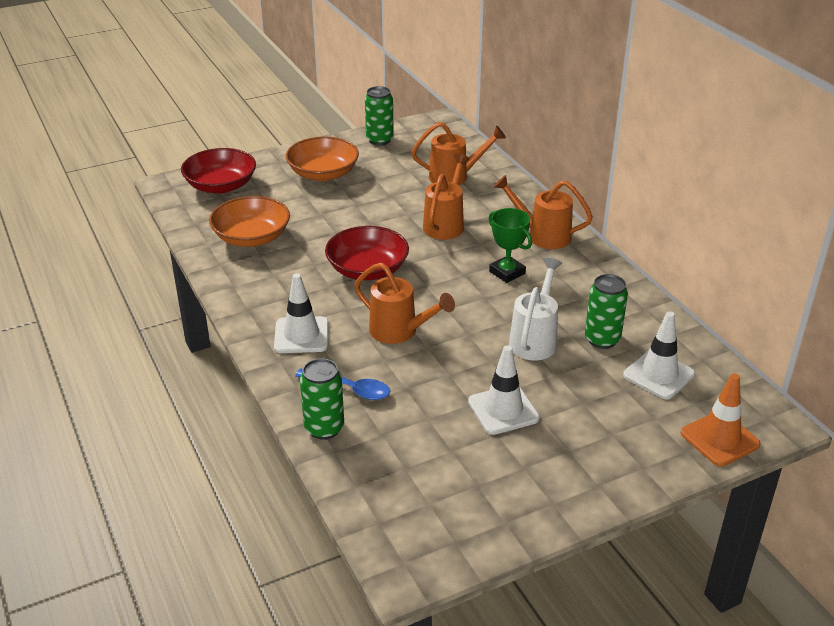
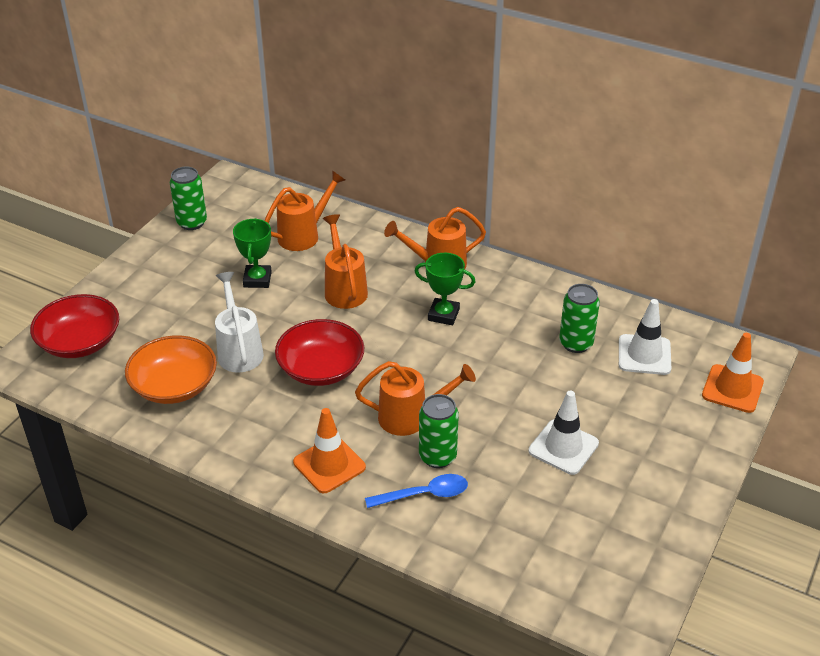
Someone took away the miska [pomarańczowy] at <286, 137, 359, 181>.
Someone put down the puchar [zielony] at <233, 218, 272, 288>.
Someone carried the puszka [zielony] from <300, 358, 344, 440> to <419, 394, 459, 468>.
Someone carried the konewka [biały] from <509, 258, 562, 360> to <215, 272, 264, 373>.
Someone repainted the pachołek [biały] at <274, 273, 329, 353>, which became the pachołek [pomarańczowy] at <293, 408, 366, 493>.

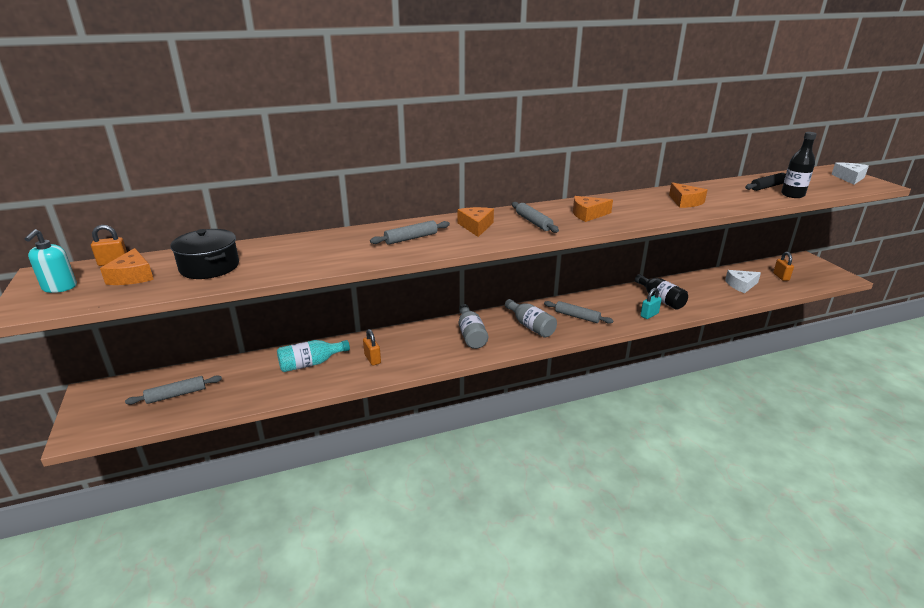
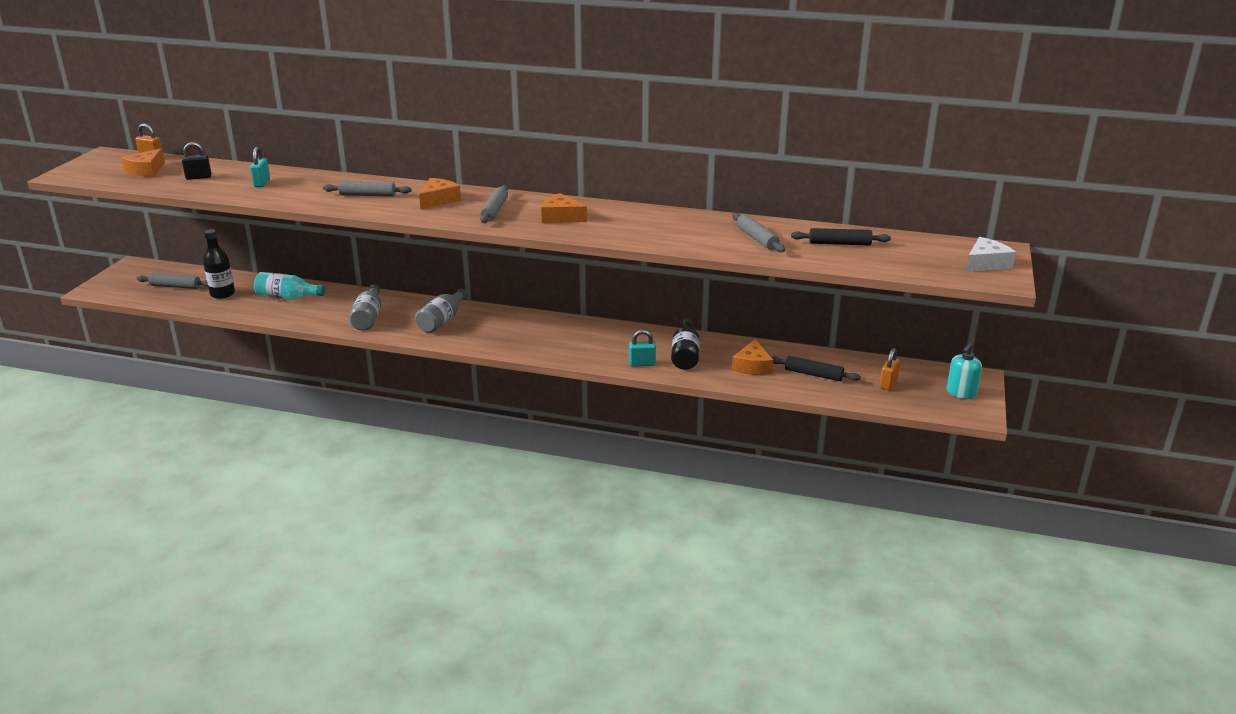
Someone took away the kłódka [pomarańczowy] at <363, 329, 381, 366>.
Someone put down the kłódka [turkusowy] at <250, 147, 270, 187>.
Someone carried the dozownik mydła [turkusowy] from <25, 229, 77, 293> to <947, 343, 982, 399>.
Someone carried the butelka [szary] from <505, 299, 557, 338> to <349, 284, 381, 330>.
Someone carried the wałek do ciasta [szary] from <544, 301, 614, 324> to <732, 213, 785, 252>.
Someone carried the ser [pomarańczowy] from <669, 182, 707, 208> to <732, 339, 773, 375>.
Someone carried the butelka [czarny] from <781, 132, 817, 198> to <203, 229, 235, 299>.
Someone swapped the garnek [czarny] at <170, 229, 239, 279> for the kłódka [czarny] at <182, 142, 211, 180>.
Someone swapped the ser [biały] at <725, 270, 761, 293> for the wałek do ciasta [czarny] at <771, 356, 861, 381>.

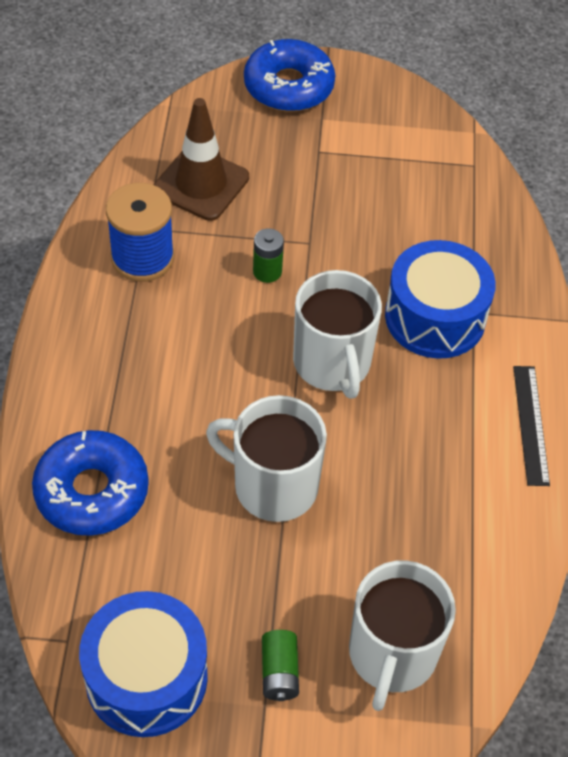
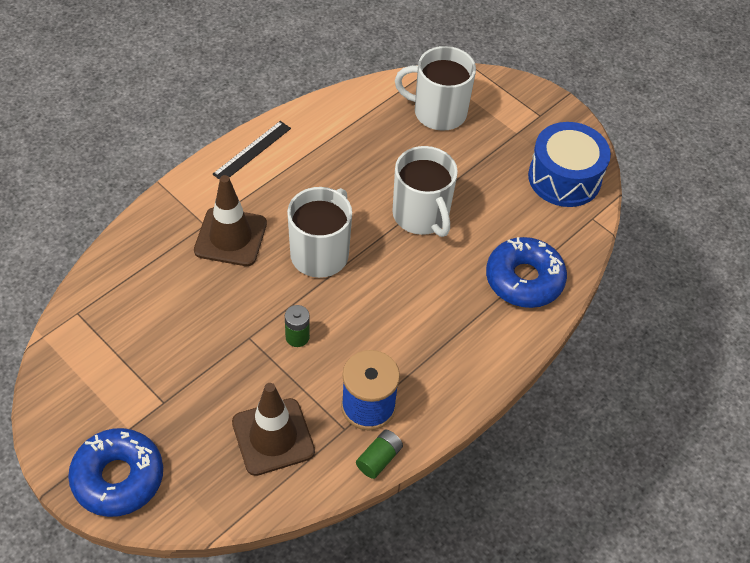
Someone carried the bateria [zielony] from <262, 630, 299, 701> to <356, 430, 403, 479>.
Someone swapped the bęben [niebieski] at <385, 240, 496, 359> for the pachołek [brązowy] at <194, 175, 267, 266>.
Someone rotated the kubek [biały] at <349, 560, 456, 711> by 135 degrees counterclockwise.

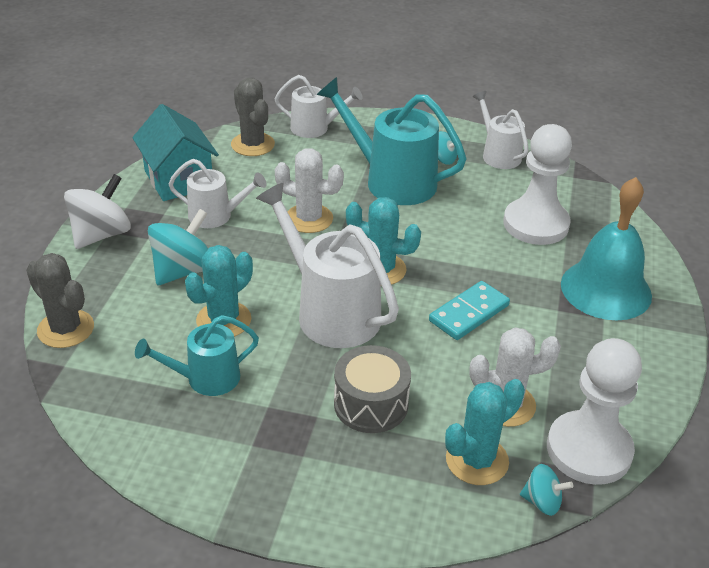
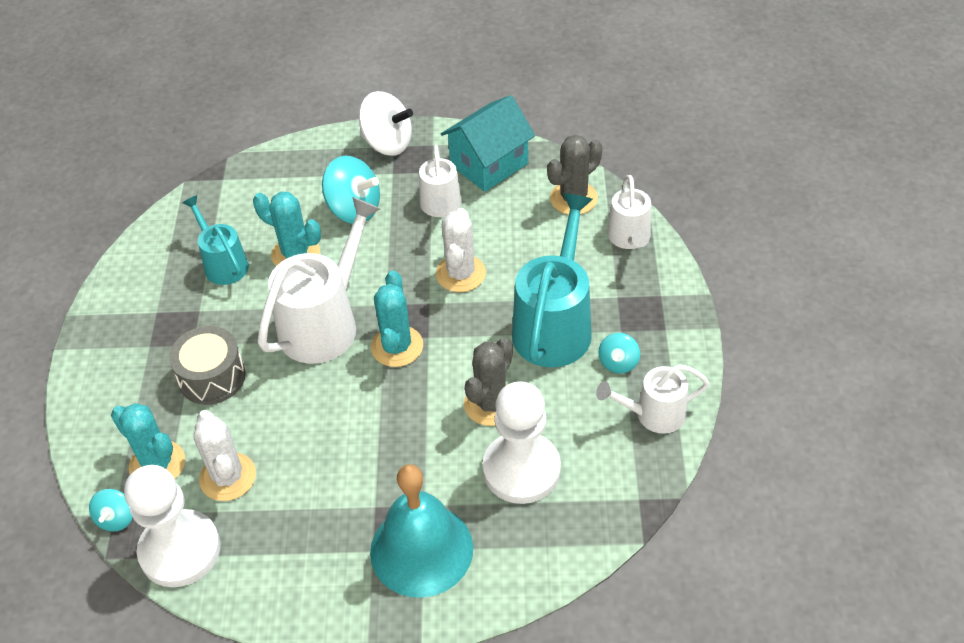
Someone took away the kostka domina [turkusowy] at <429, 281, 510, 340>.
Someone carried the kaktus [szary] from <26, 253, 94, 348> to <464, 337, 513, 426>.
Someone rotated the konewka [biały] at <473, 91, 529, 169> by 150 degrees counterclockwise.

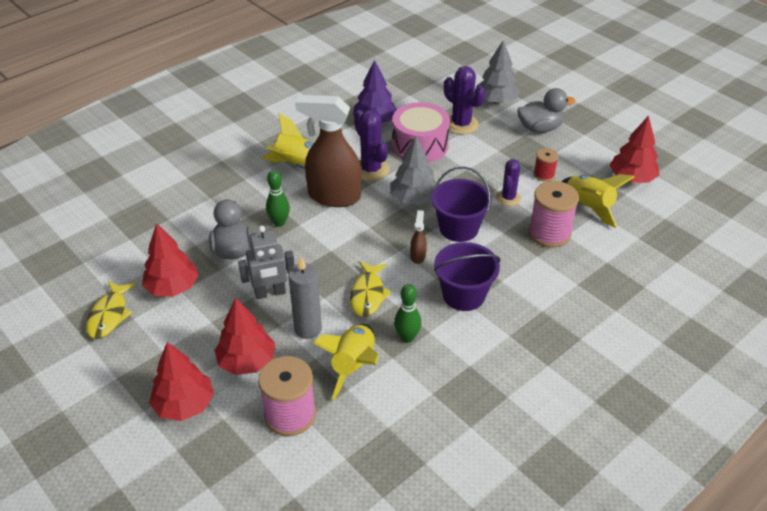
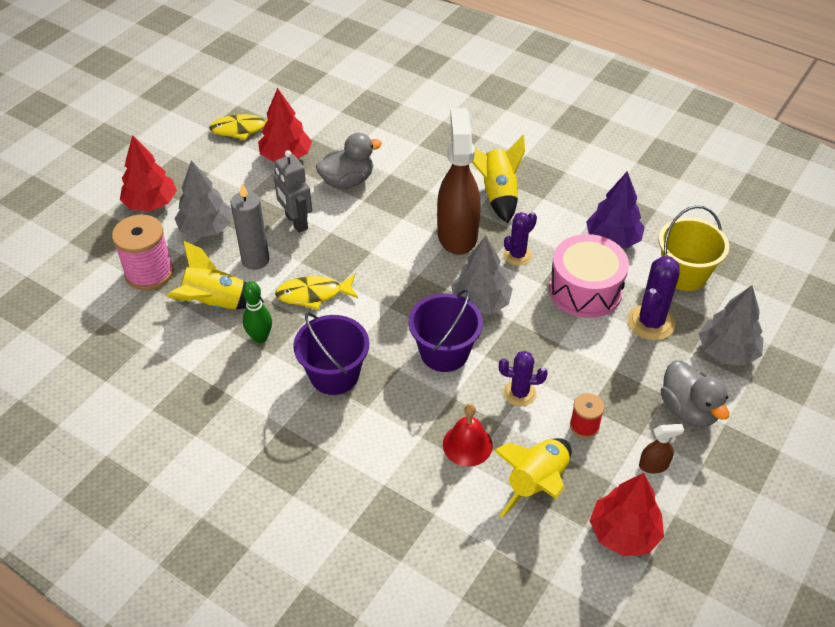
Someone took away the kręgiel [zielony] at <266, 170, 290, 227>.
Someone put down the wiadro [żółty] at <659, 205, 729, 291>.
Someone carried the spryskiwacz [brązowy] from <410, 210, 427, 264> to <639, 424, 684, 473>.
Someone swapped the szpulka [różowy] at <529, 181, 579, 248> for the dzwonek [czerwony] at <443, 404, 493, 467>.
Someone repainted the drzewko [czerwony] at <214, 298, 275, 375>, which became the drzewko [szary] at <174, 160, 232, 238>.
Someone scaled the kaktus [fioletowy] at <354, 110, 390, 181> by 0.66.

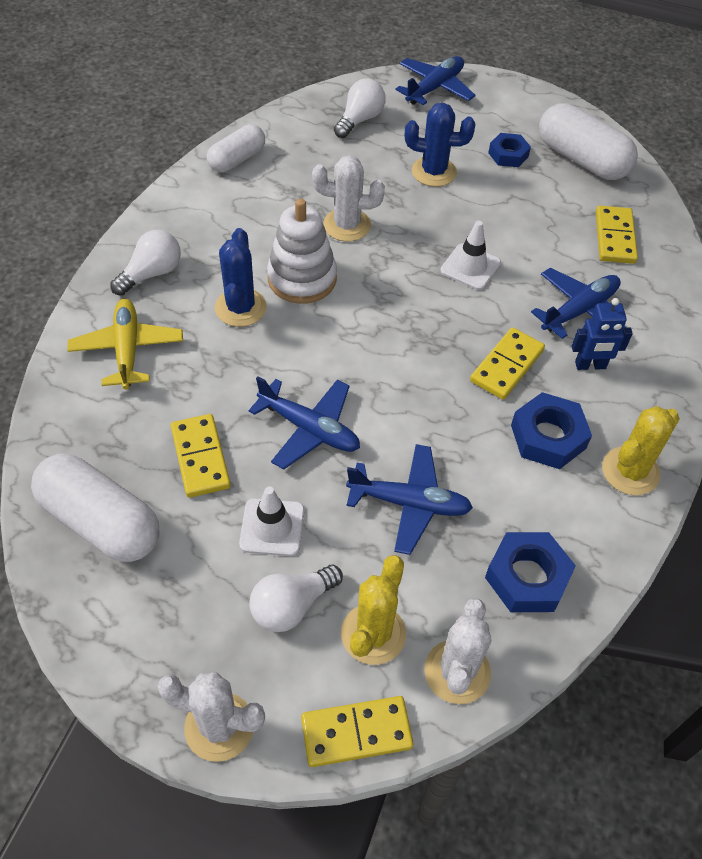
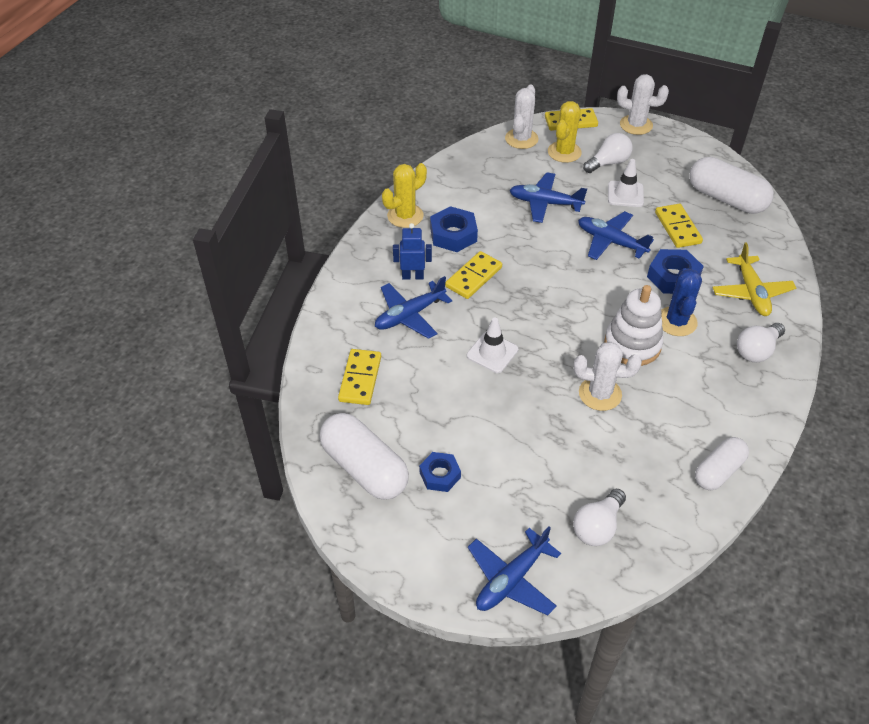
Someone took away the kaktus [niebieski] at <405, 103, 475, 187>.
Someone carried the nakrętka [niebieski] from <485, 532, 576, 612> to <647, 249, 704, 294>.

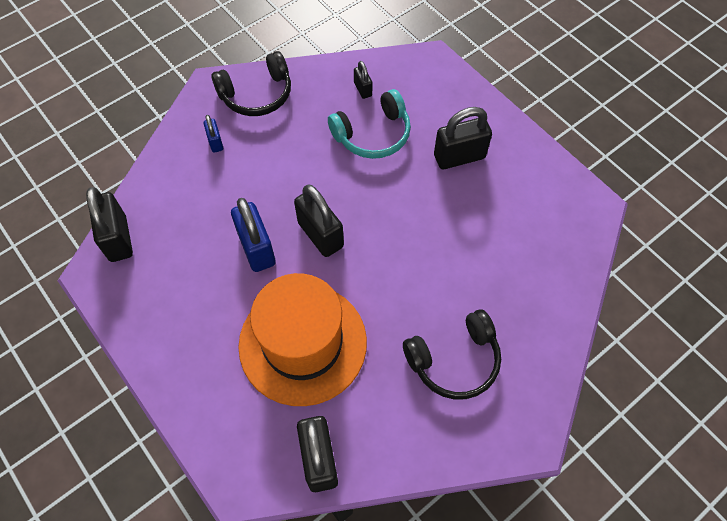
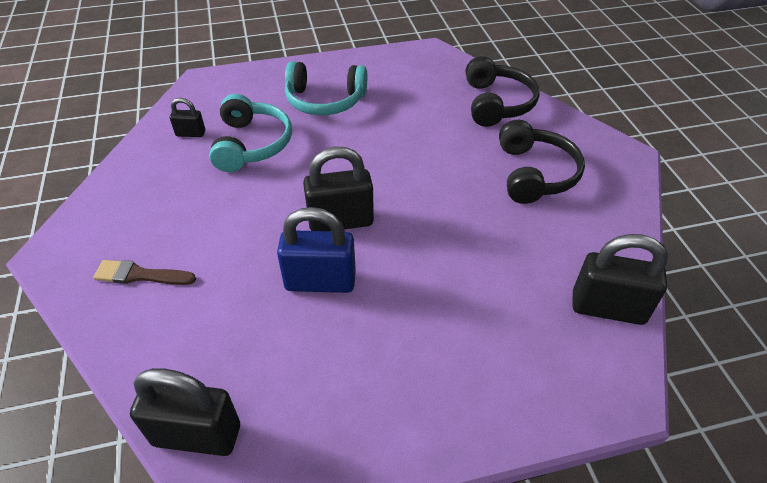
Someone took away the kapelusz [pomarańczowy] at <238, 273, 367, 406>.
Someone carried the słuchawki [czarny] from <211, 51, 291, 116> to <466, 56, 540, 127>.
Someone swapped the kłódka [niebieski] at <204, 115, 223, 153> for the pędzel [brązowy] at <93, 260, 196, 285>.
Someone swapped the kłódka [czarny] at <434, 107, 492, 169> for the słuchawki [turkusowy] at <285, 61, 367, 115>.

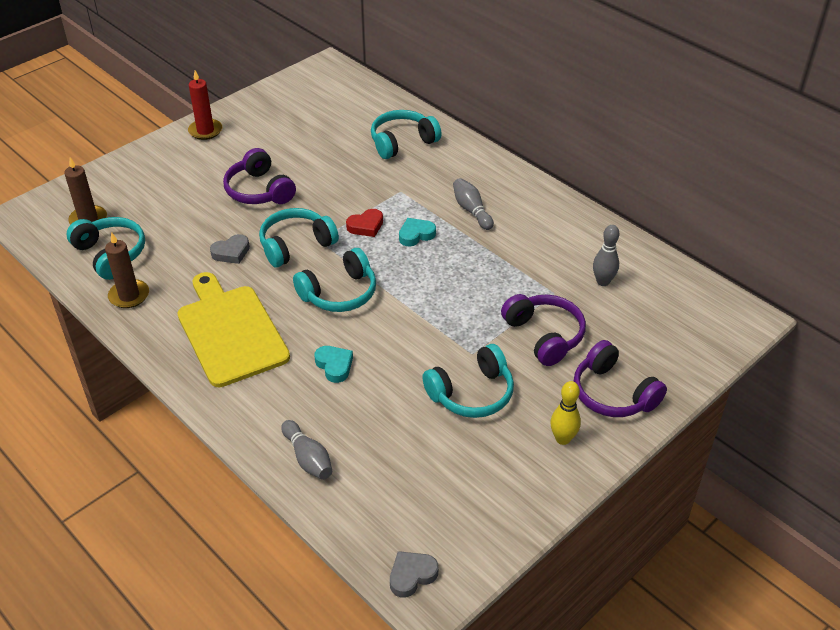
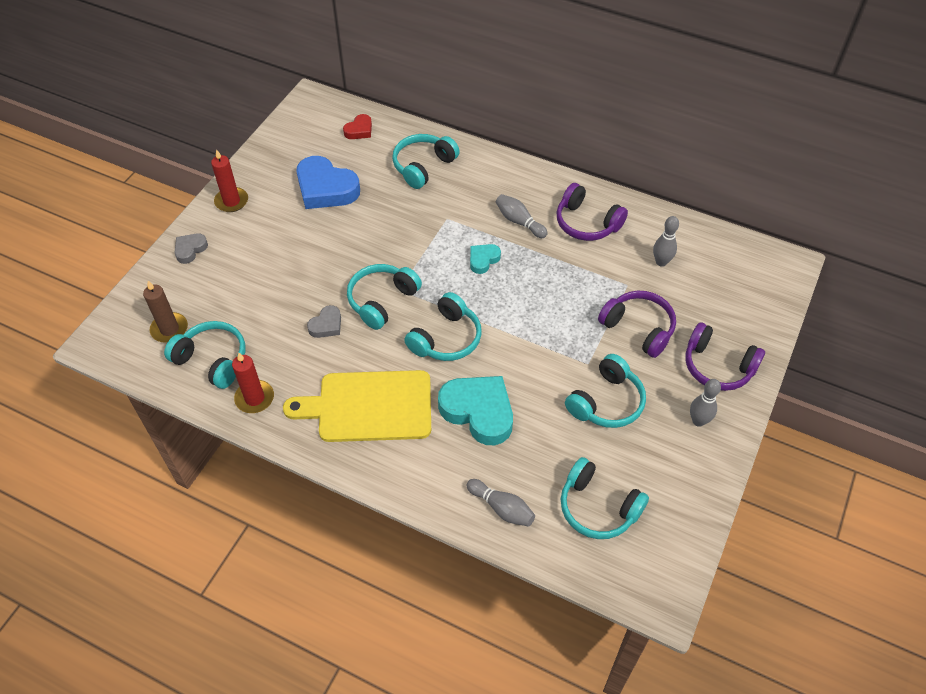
Someone put down the serce [niebieski] at <296, 156, 360, 209>.
Someone put down the słuchawki [turkusowy] at <561, 457, 649, 539>.
Someone carried the słuchawki [fioletowy] from <223, 148, 296, 204> to <556, 183, 628, 241>.
Someone carried the serce [czerwony] from <346, 209, 383, 237> to <343, 114, 372, 139>.
Someone carried the serce [szary] from <390, 551, 438, 598> to <175, 234, 208, 264>.
Someone repainted the świeca [brązowy] at <105, 232, 149, 308>, which became the świeca [czerwony] at <232, 352, 274, 413>.
Someone repainted the kręgiel [żółty] at <550, 381, 581, 445>, which became the kręgiel [szary] at <690, 379, 721, 427>.
Someone rotated the deska do krojenia [żółty] at <178, 272, 290, 387> by 45 degrees counterclockwise.
Someone scaled the serce [turkusowy] at <314, 346, 353, 383> by 2.01.

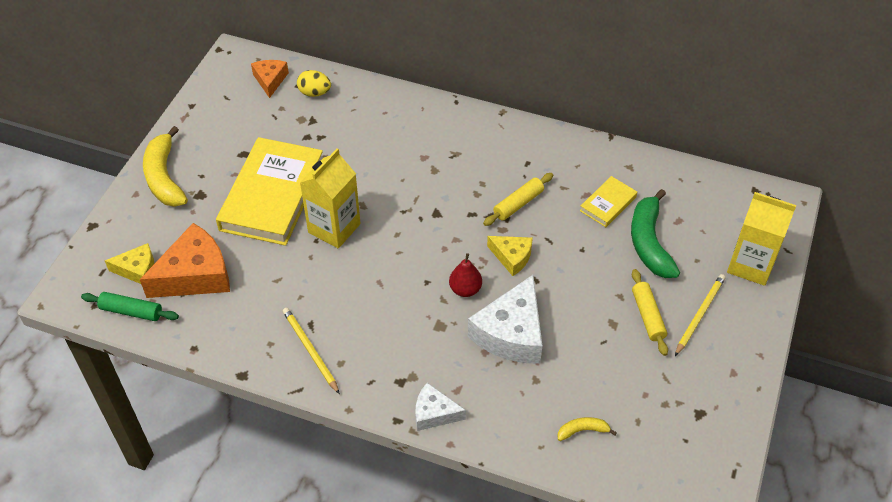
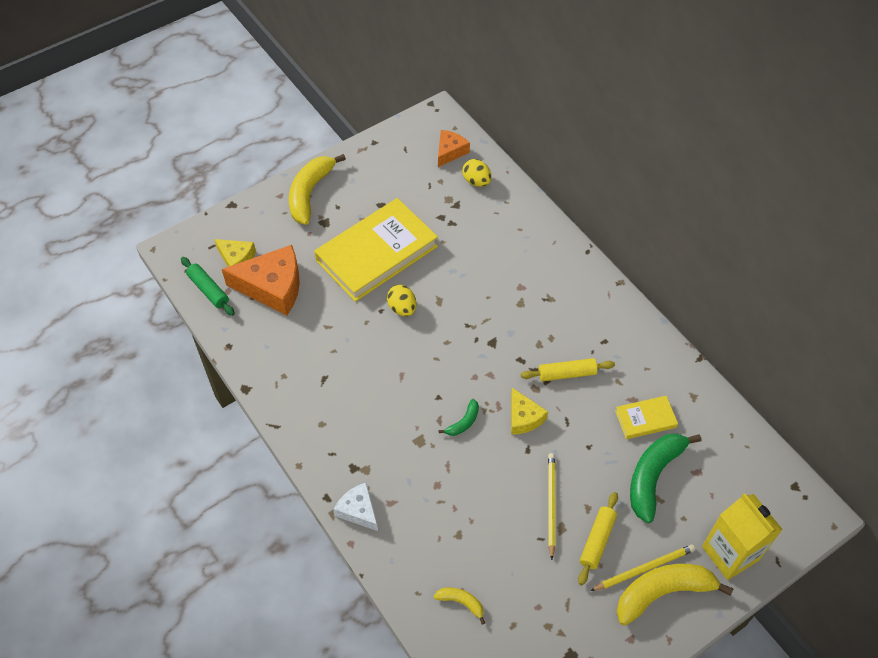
Someone took away the ser [biały] at <468, 275, 542, 364>.
Someone put down the banan [żółty] at <616, 564, 733, 626>.
Someone carried the ołówek [żółty] from <283, 308, 340, 394> to <548, 453, 555, 560>.
Someone swapped the karton mleka [żółty] at <300, 149, 361, 249> for the jajko [żółty] at <387, 285, 416, 316>.
Someone swapped the gruszka [czerwony] at <449, 253, 482, 297> for the banan [zielony] at <438, 399, 479, 436>.

